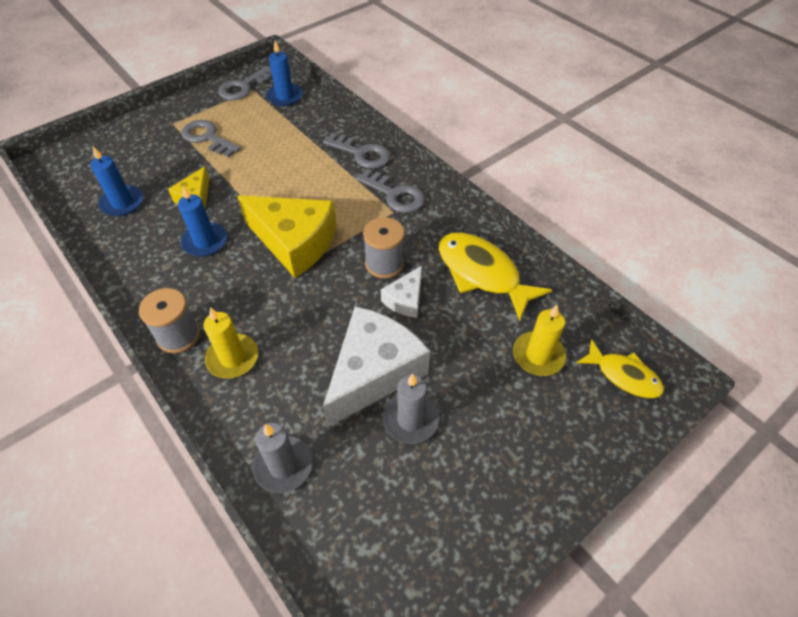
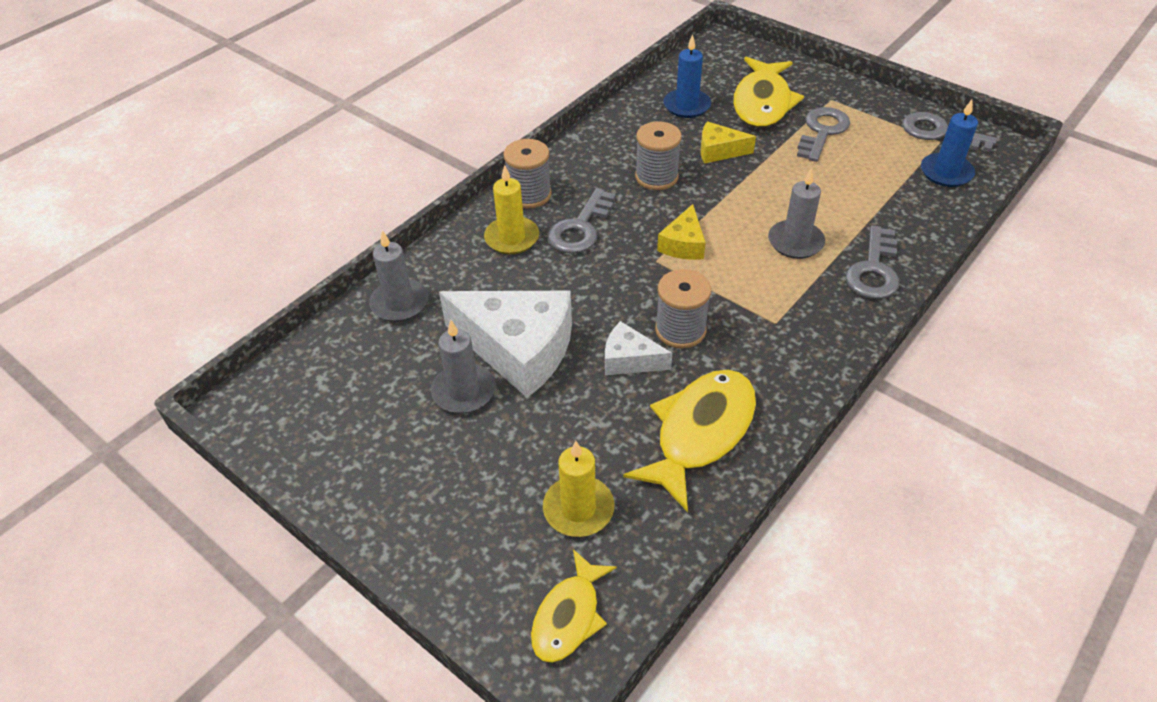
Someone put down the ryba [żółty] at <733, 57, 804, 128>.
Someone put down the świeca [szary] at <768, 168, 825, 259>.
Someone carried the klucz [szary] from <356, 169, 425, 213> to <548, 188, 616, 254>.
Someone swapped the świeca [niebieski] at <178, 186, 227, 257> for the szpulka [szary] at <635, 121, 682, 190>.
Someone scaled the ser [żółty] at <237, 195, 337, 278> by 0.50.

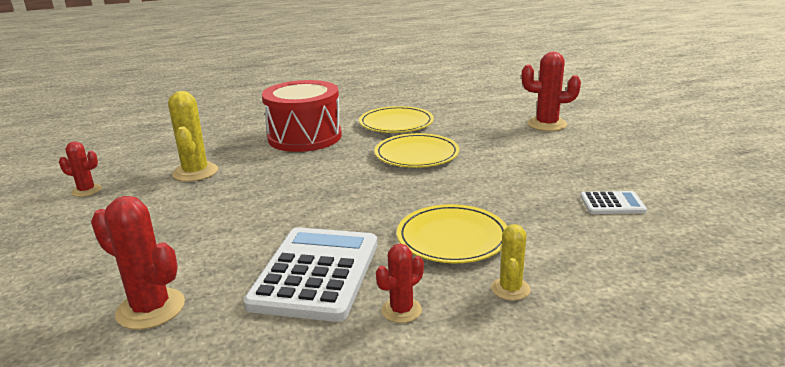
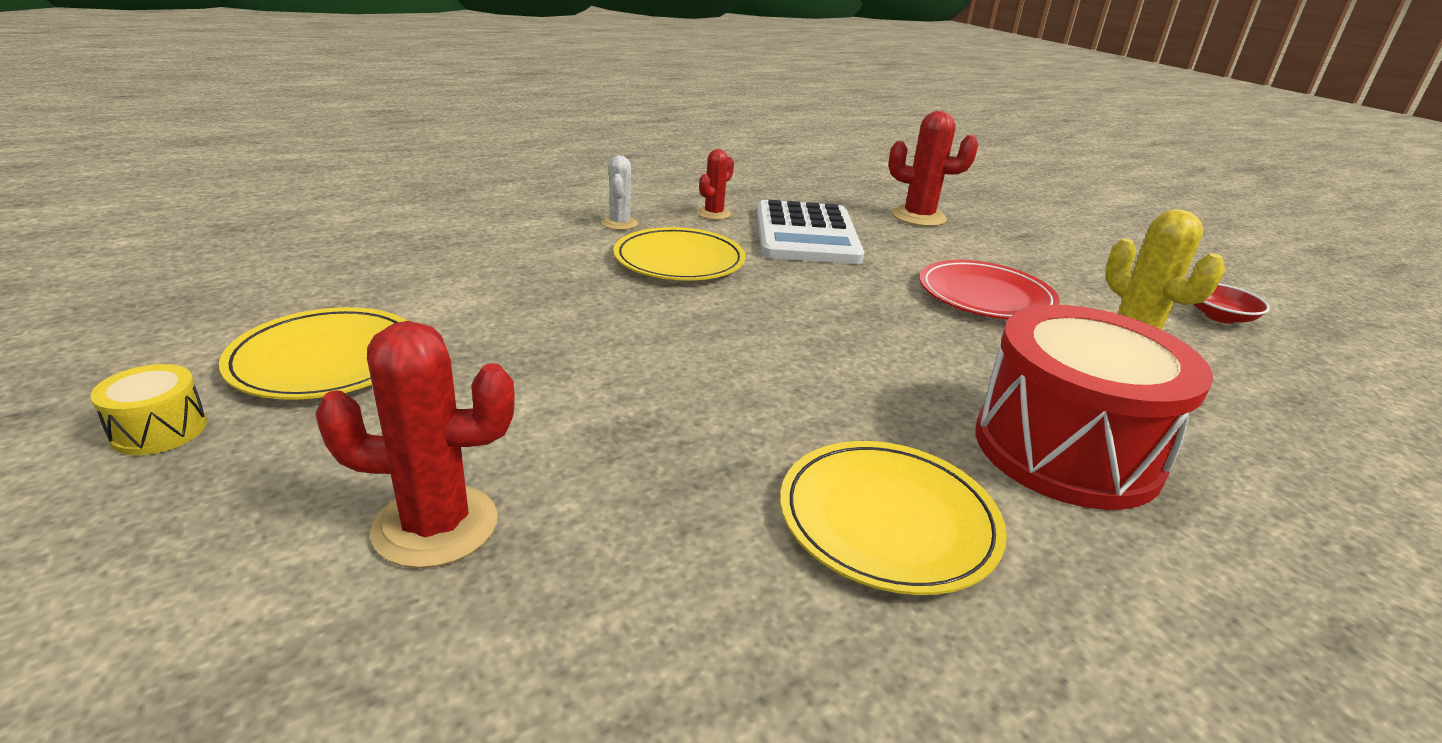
Someone took away the kalkulator [biały] at <580, 191, 647, 214>.
Someone put down the bęben [żółty] at <90, 364, 207, 455>.
Someone put down the talerz [czerwony] at <919, 260, 1060, 319>.
Someone carried the talerz [żółty] from <374, 133, 459, 168> to <219, 307, 407, 400>.
Someone swapped the kaktus [czerwony] at <59, 141, 102, 197> for the miska [czerwony] at <1193, 283, 1270, 324>.
Someone repainted the kaktus [żółty] at <491, 224, 531, 301>, which became the kaktus [biały] at <602, 155, 638, 230>.

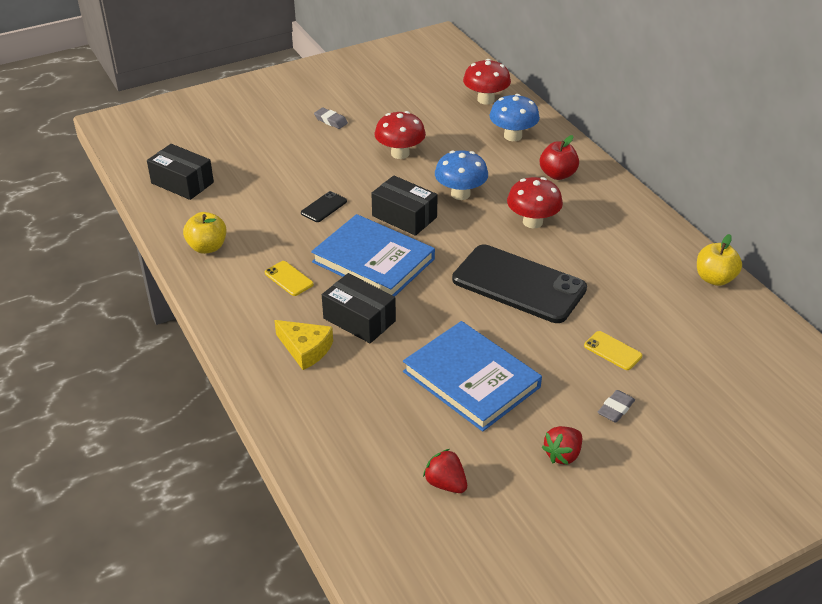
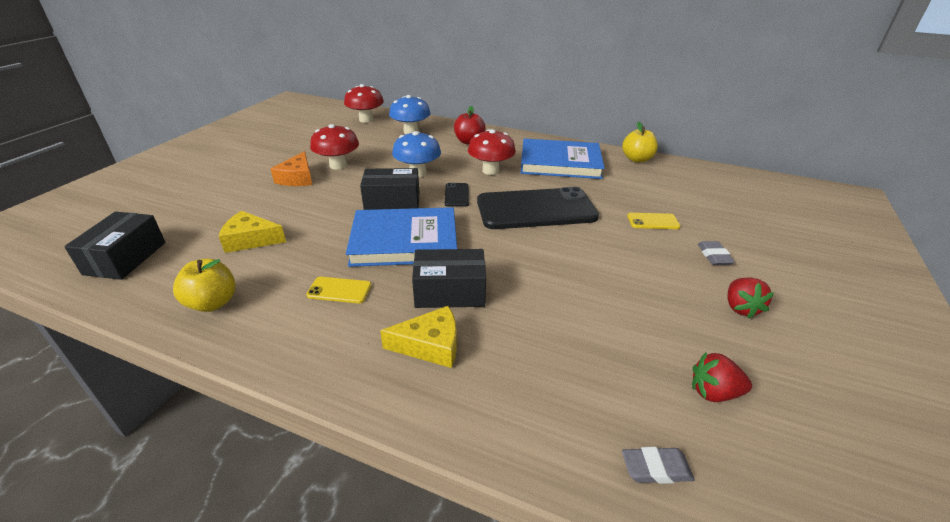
Someone put down the ser [żółty] at <219, 211, 286, 253>.
Someone put down the ser [pomarańczowy] at <271, 151, 313, 186>.
Someone carried the telefon [czarny] from <301, 191, 347, 222> to <445, 183, 469, 207>.
Someone carried the gumka do mazania [szary] from <314, 108, 348, 129> to <622, 447, 695, 484>.
Someone carried the książka [niebieski] from <403, 321, 542, 432> to <521, 138, 605, 179>.
Someone rotated the pudełko [czarny] at <147, 144, 214, 200> by 75 degrees counterclockwise.

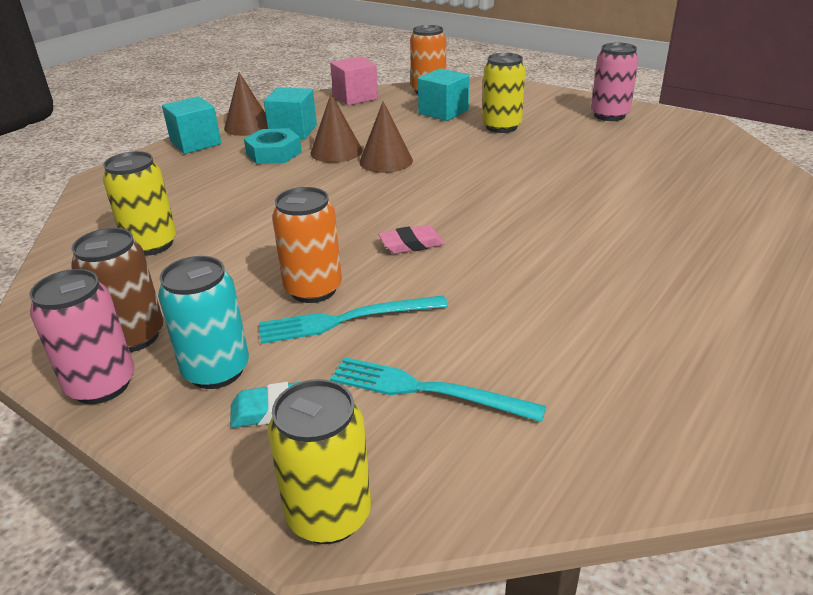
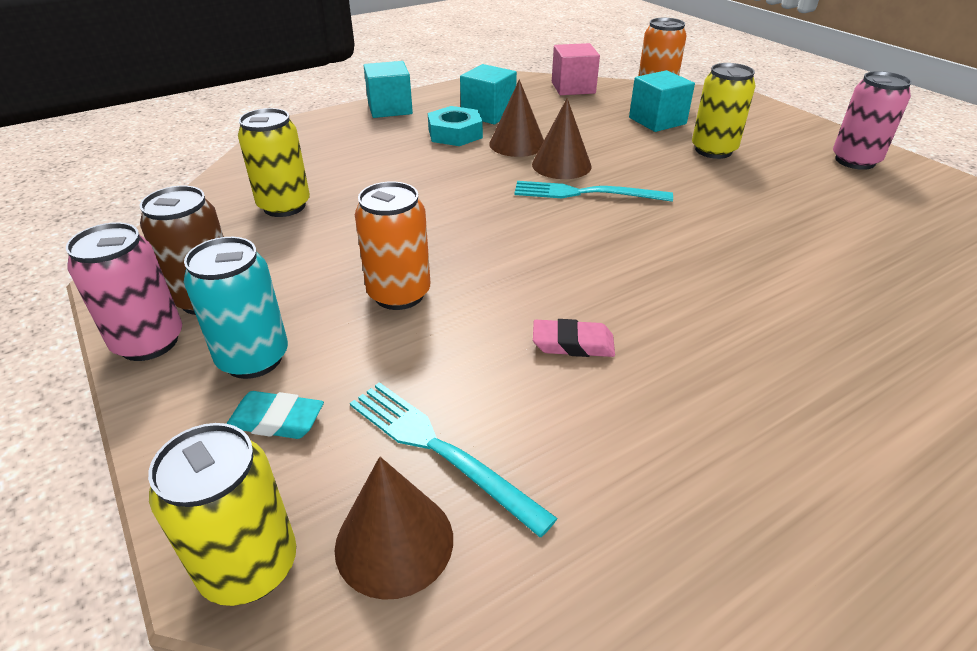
Someone carried the stożek [brązowy] from <224, 72, 268, 136> to <335, 457, 453, 600>.
Someone carried the widelec [turkusowy] from <259, 295, 448, 344> to <514, 181, 673, 202>.
Someone carried the gumka do mazania [różowy] from <378, 225, 445, 254> to <533, 319, 615, 357>.

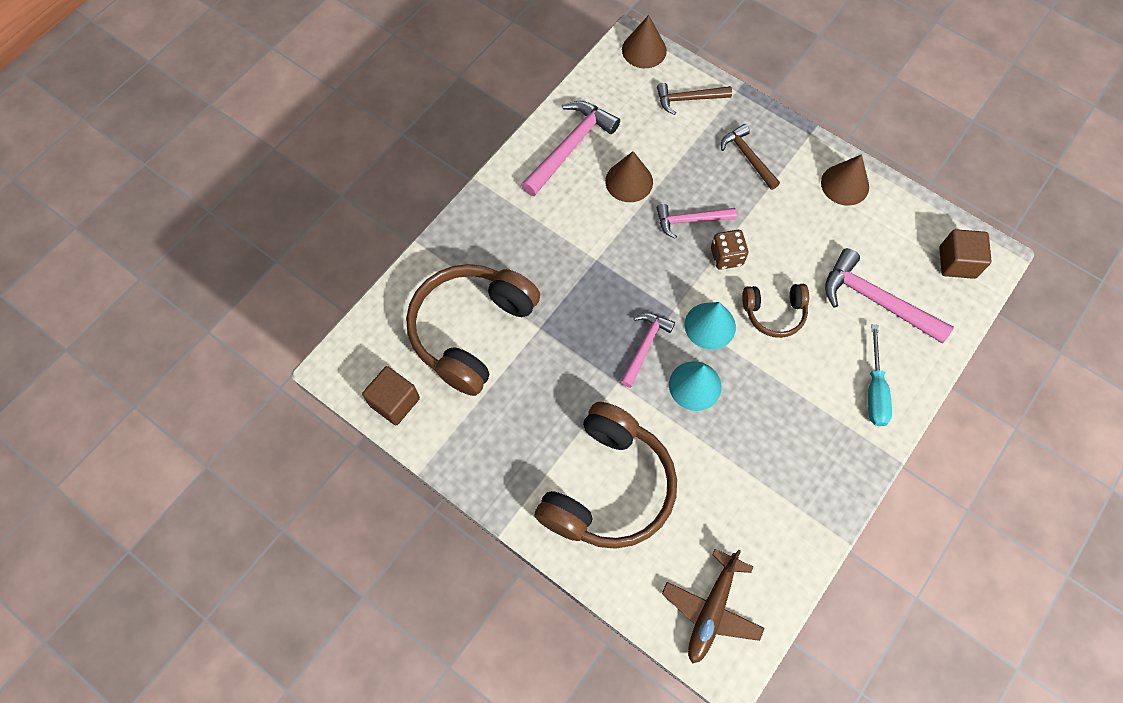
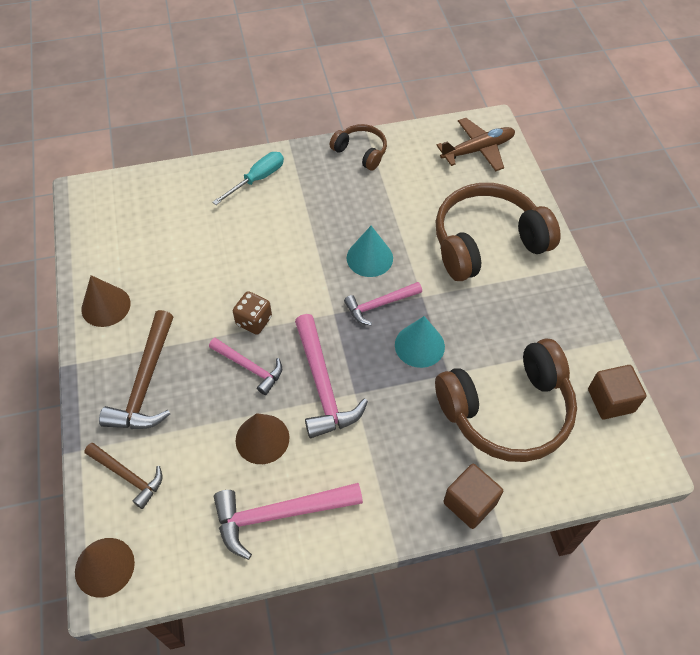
Someone carried the stożek [turkusowy] from <685, 302, 736, 350> to <395, 316, 445, 368>.
Someone carried the słuchawki [brązowy] from <742, 284, 809, 338> to <330, 124, 387, 170>.
Someone carried the młotek [różowy] from <825, 248, 954, 343> to <295, 314, 368, 438>.
Someone carried the sześcian [brązowy] from <940, 229, 992, 279> to <443, 464, 503, 529>.
Someone scaled the młotek [brązowy] at <721, 124, 780, 190> by 1.60.

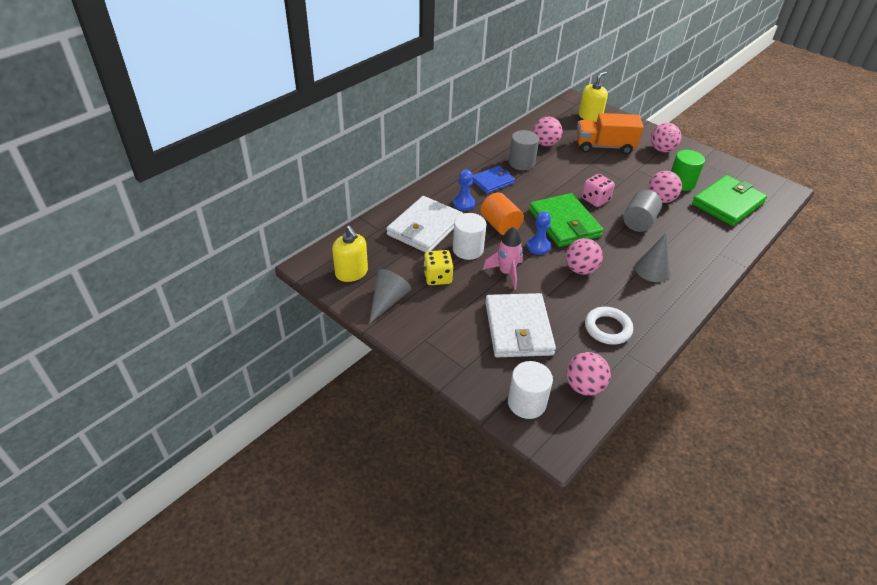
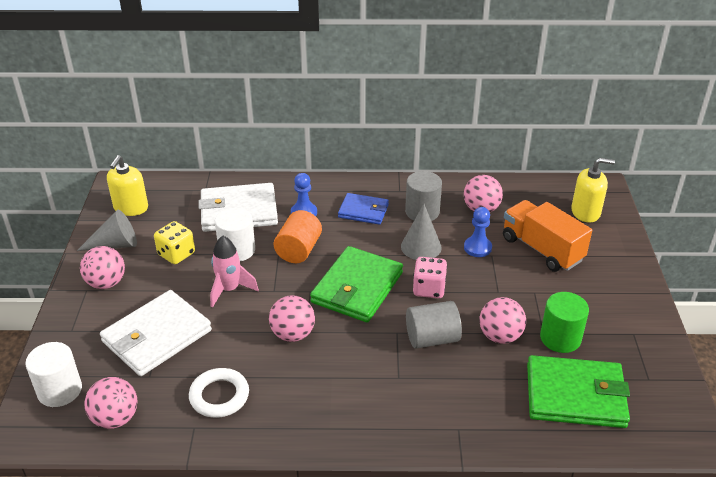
Someone carried the pionek [niebieski] from <527, 212, 551, 255> to <464, 207, 492, 257>.
Someone carried the stożek [szary] from <635, 233, 671, 282> to <401, 204, 442, 260>.
Someone carried the piłka [różowy] from <651, 123, 681, 152> to <80, 246, 125, 289>.

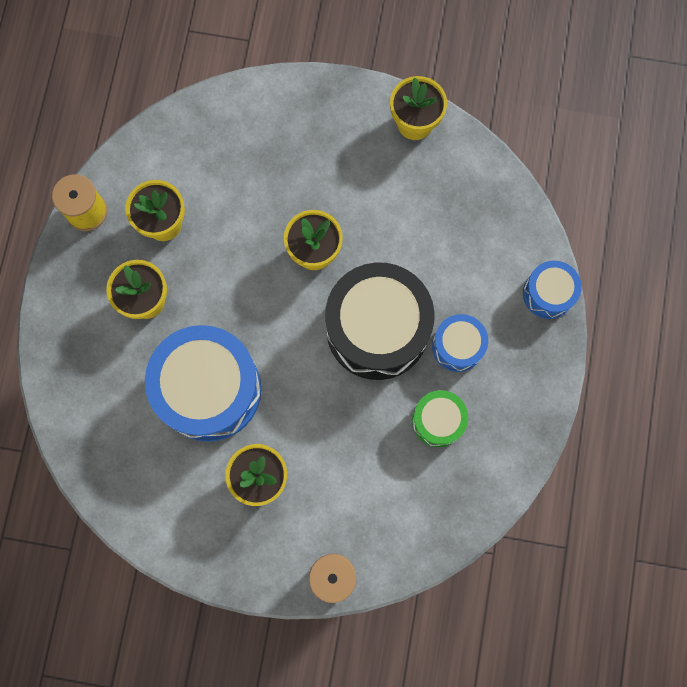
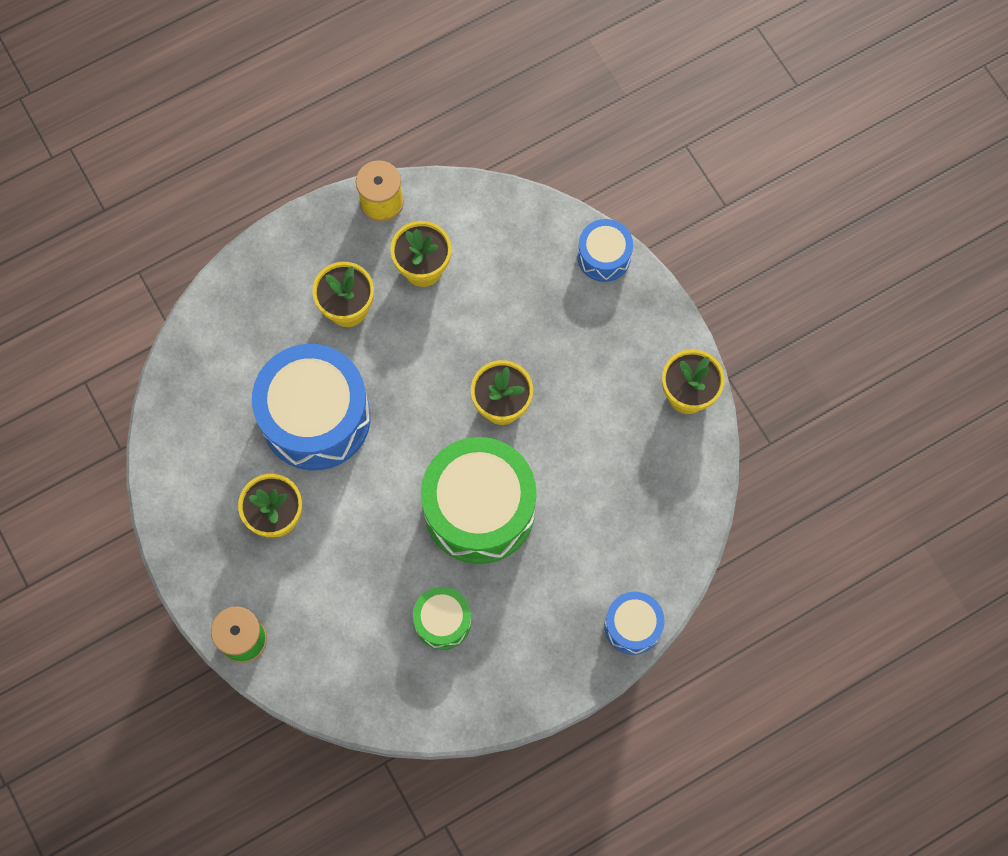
Someone carried the bęben [niebieski] from <432, 314, 488, 372> to <577, 219, 633, 282>.
Someone repainted the bęben [czarny] at <325, 262, 434, 380>, which became the bęben [zielony] at <421, 437, 537, 564>.

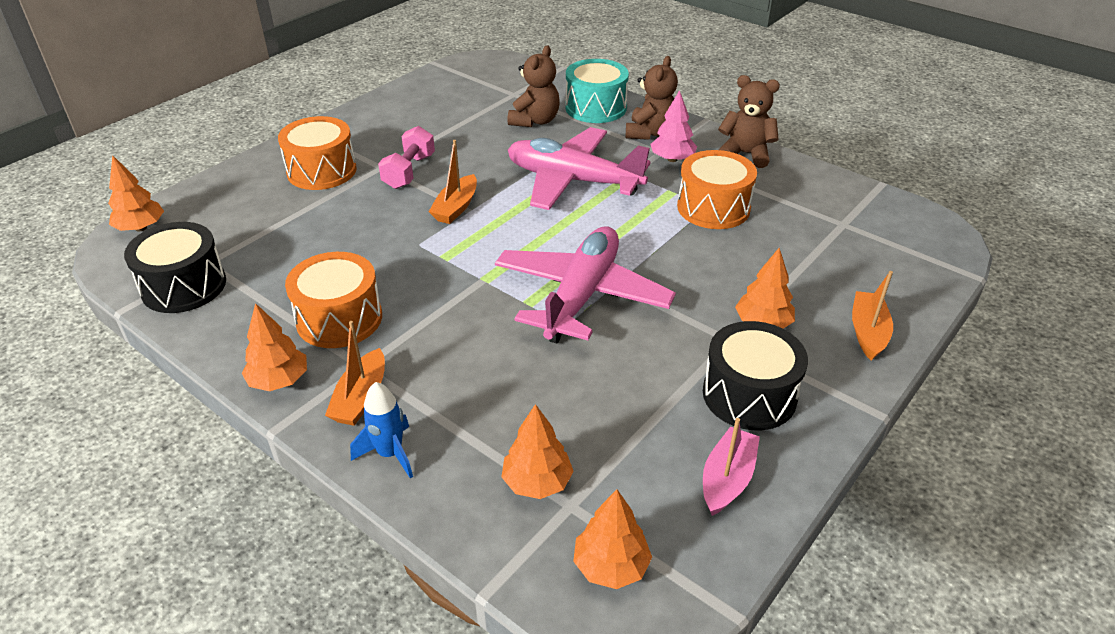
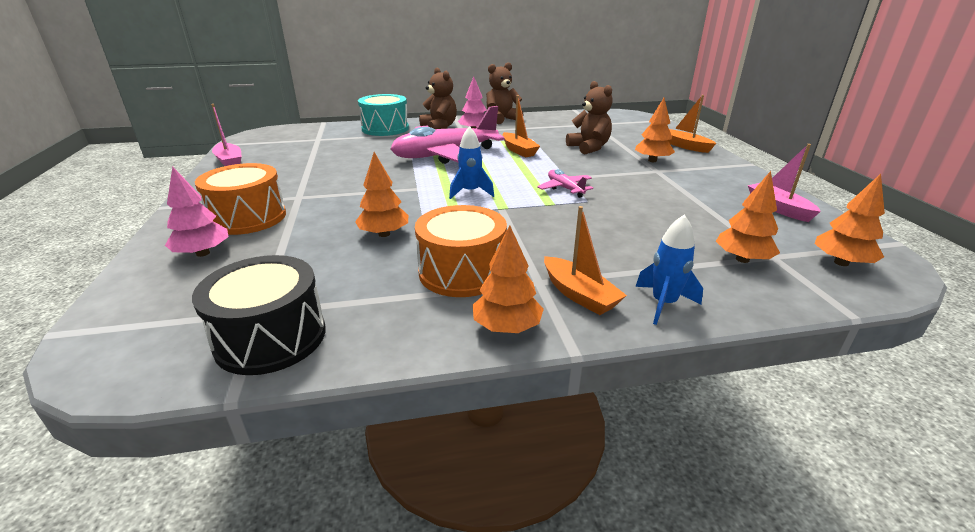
Someone took away the hantel [różowy] at <378, 126, 435, 189>.
Someone took away the bęben [pomarańczowy] at <677, 150, 757, 229>.
Someone took away the bęben [czarny] at <703, 321, 808, 430>.
Someone put down the drzewko [różowy] at <165, 166, 228, 257>.
Someone put down the łódka [różowy] at <211, 104, 242, 166>.
Someone put down the rakieta [niebieski] at <449, 126, 494, 199>.
Someone carried the drzewko [pomarańczowy] from <108, 155, 164, 231> to <355, 152, 408, 237>.
Someone carried the łódka [pomarańczowy] from <429, 140, 477, 224> to <503, 96, 540, 158>.
Someone carried the miś [brązowy] from <508, 45, 560, 127> to <566, 81, 612, 154>.
Someone scaled the samolot [różowy] at <495, 226, 676, 344> by 0.43.

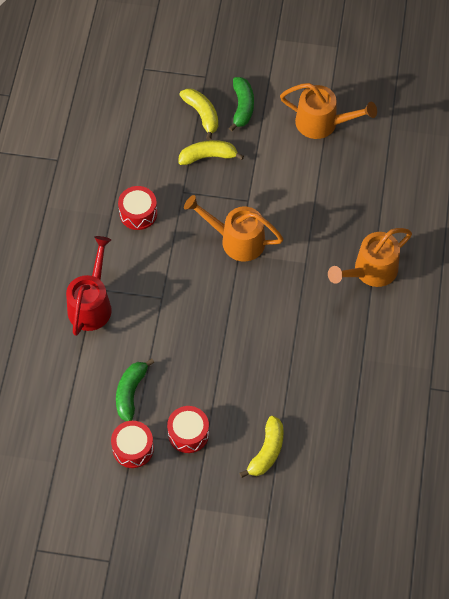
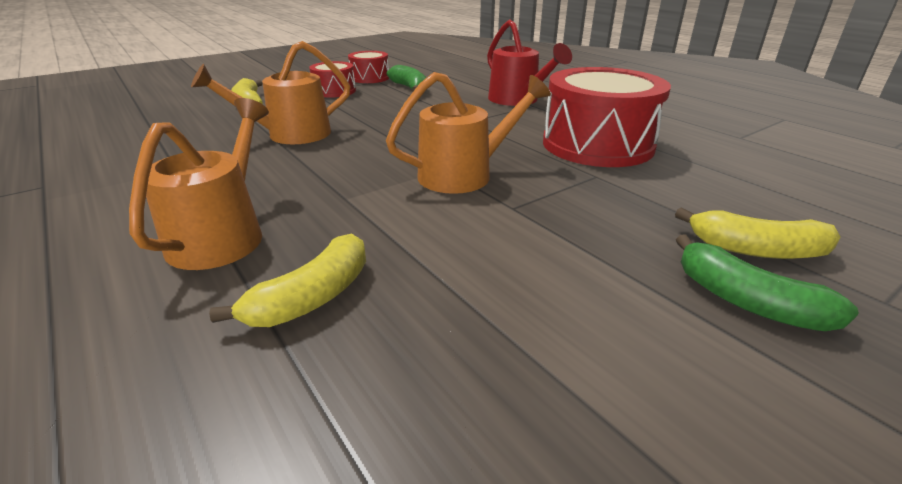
Someone carried the banan [żółty] from <178, 140, 244, 165> to <209, 234, 366, 327>.
Someone carried the konewka [pomarańczowy] from <280, 83, 377, 139> to <191, 41, 350, 144>.
Someone scaled the bęben [czerwony] at <118, 186, 157, 230> by 1.94.

